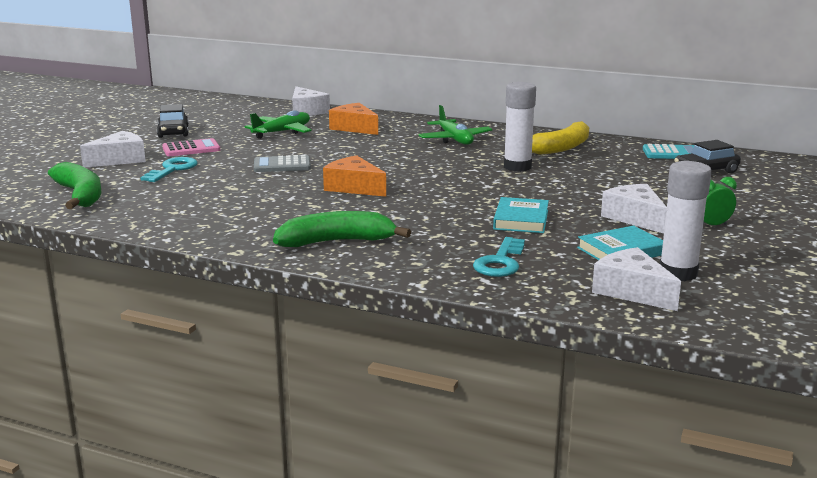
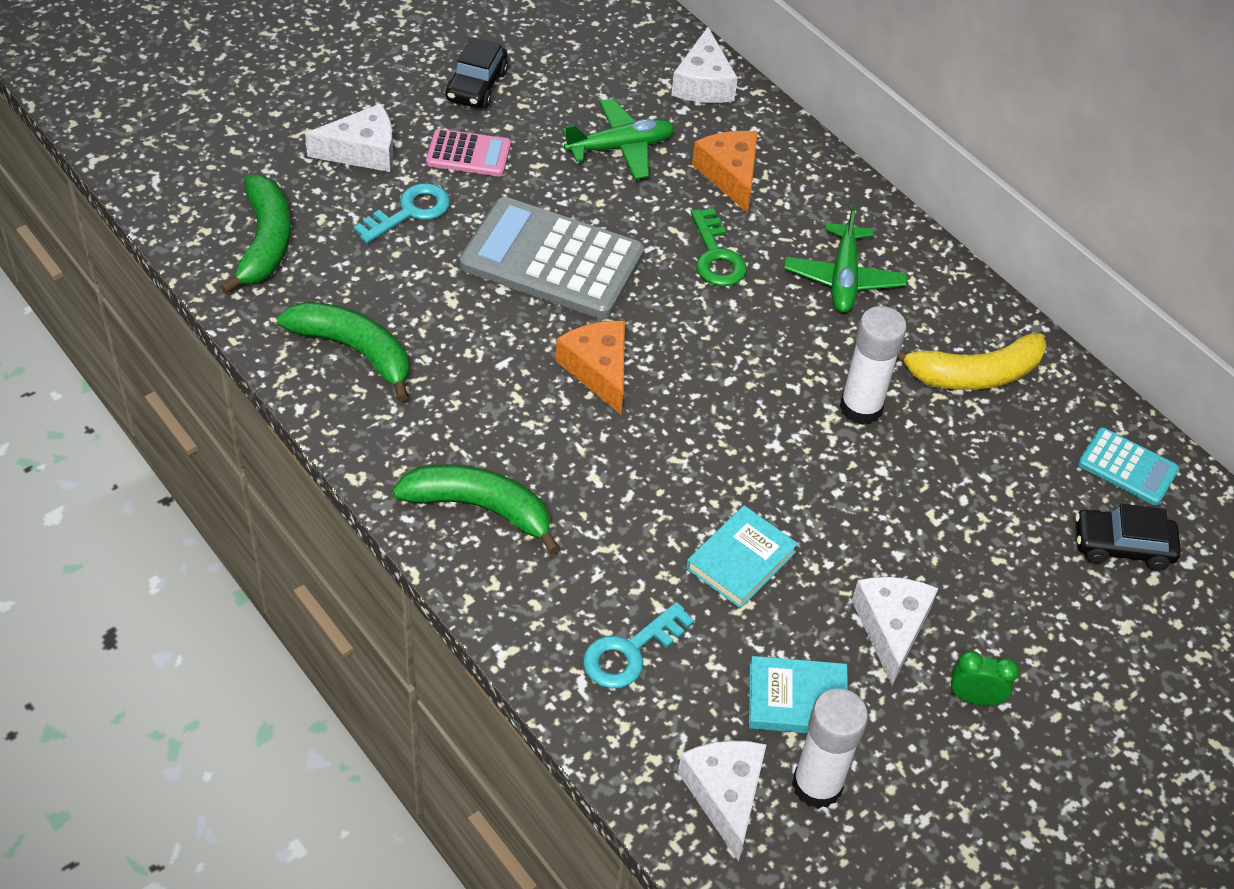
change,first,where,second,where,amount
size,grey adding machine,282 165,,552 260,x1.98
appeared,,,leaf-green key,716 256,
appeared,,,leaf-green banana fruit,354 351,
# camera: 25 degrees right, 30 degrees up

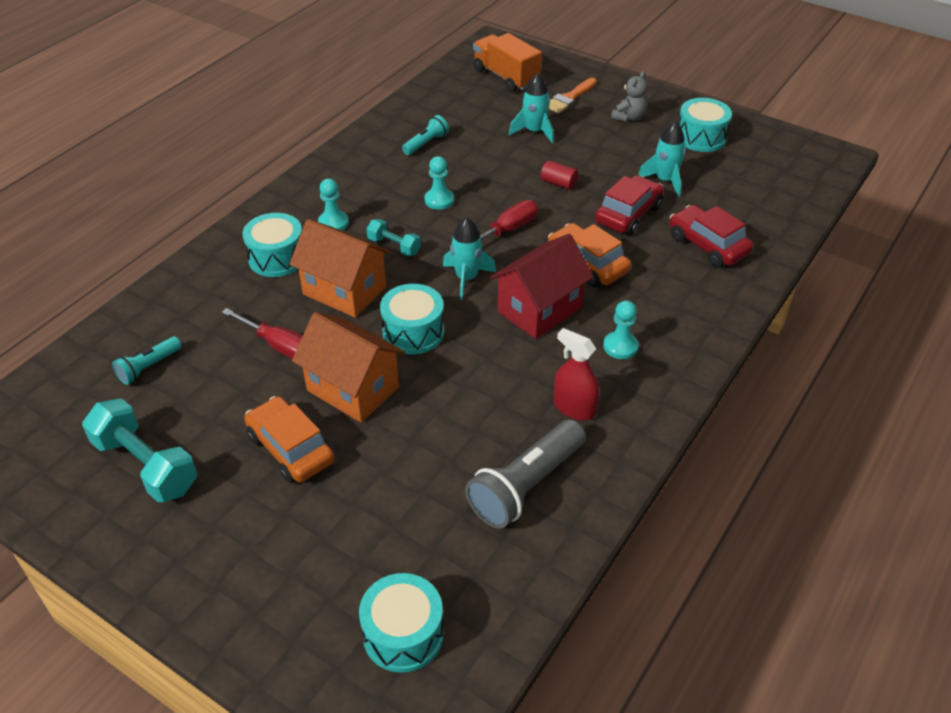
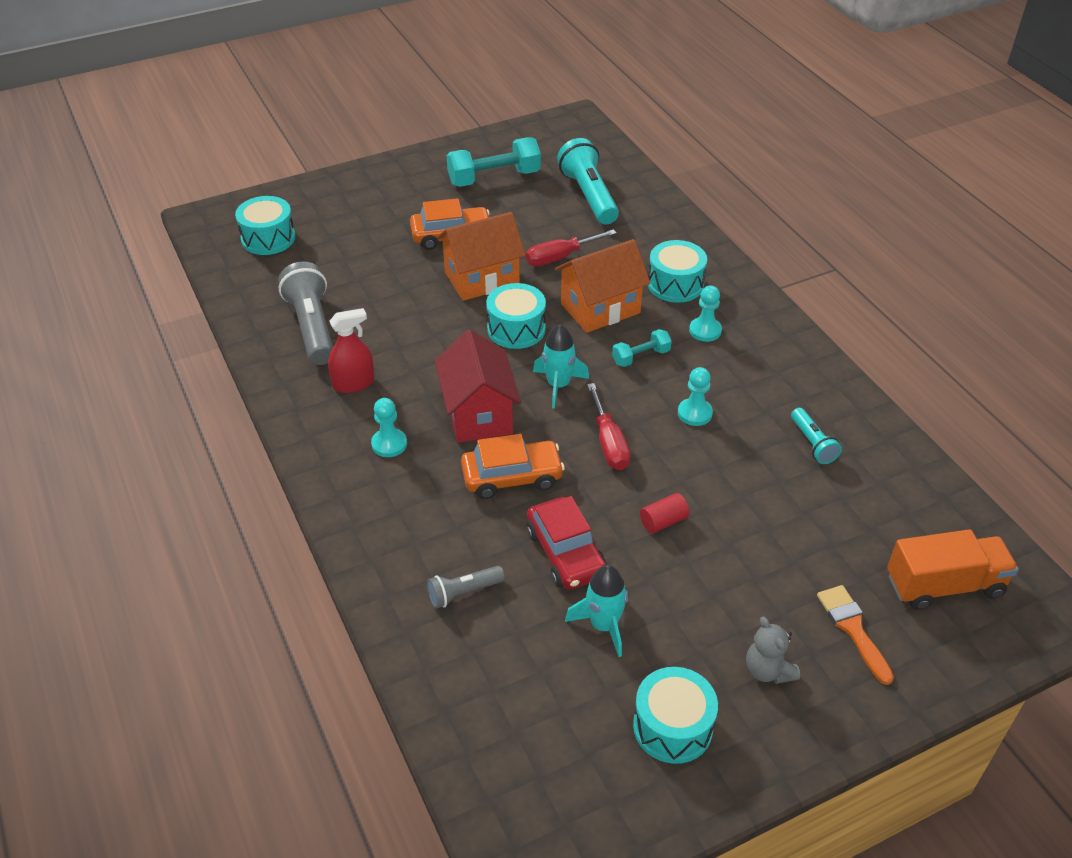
change,first,where,second,where,amount
missing,teal spaceship,534 131,,,
exchanged,crimson automobile,707 245,grey pocket torch,463 593,
size,teal pocket torch,149 367,,588 196,x1.86
# camera: 120 degrees right, 0 degrees up

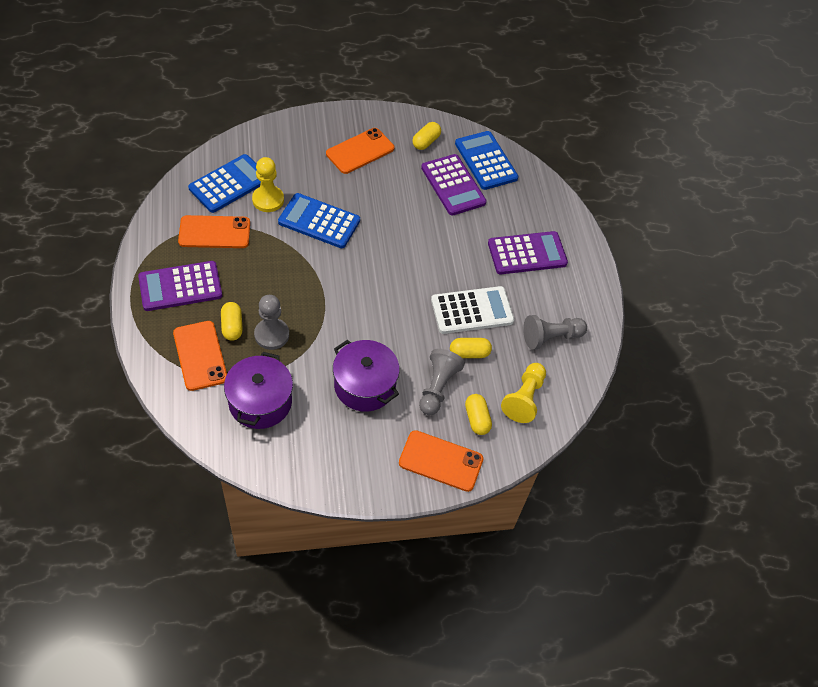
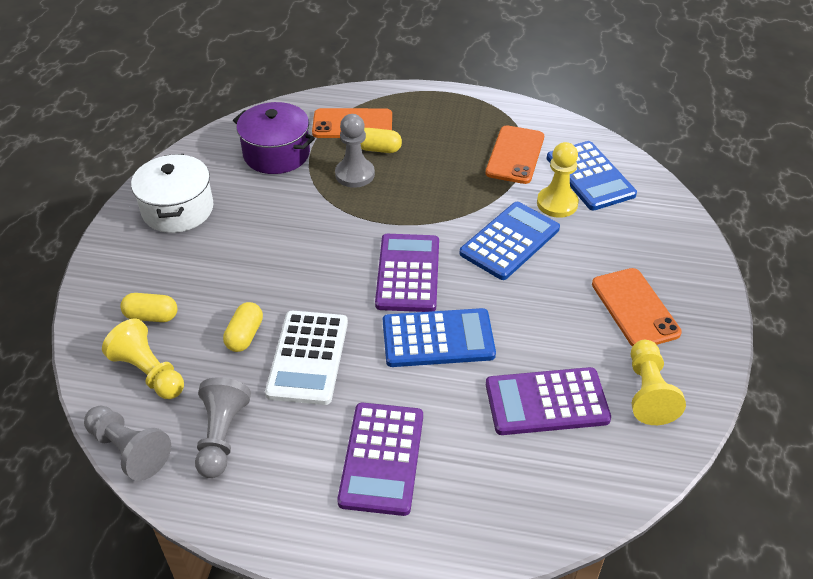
change,first,where,second,where,amount
exchanged,golden pill,426 142,golden chess pawn,648 392,
relocated,royal blue adding machine,486 161,,438 339,
relocated,purple adding machine,180 286,,408 273,
missing,purple pot,364 385,,,
relocated,grey chess pawn,437 387,,129 450,
missing,orange-coloured phone,440 461,,,
appeared,,,pure white pot,178 209,
# camera: 115 degrees right, 10 degrees down

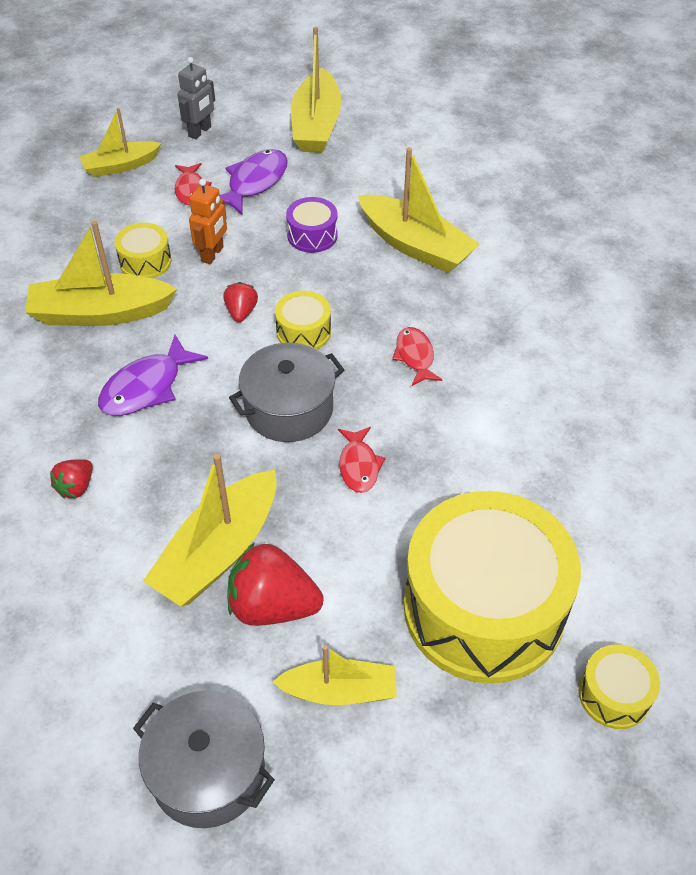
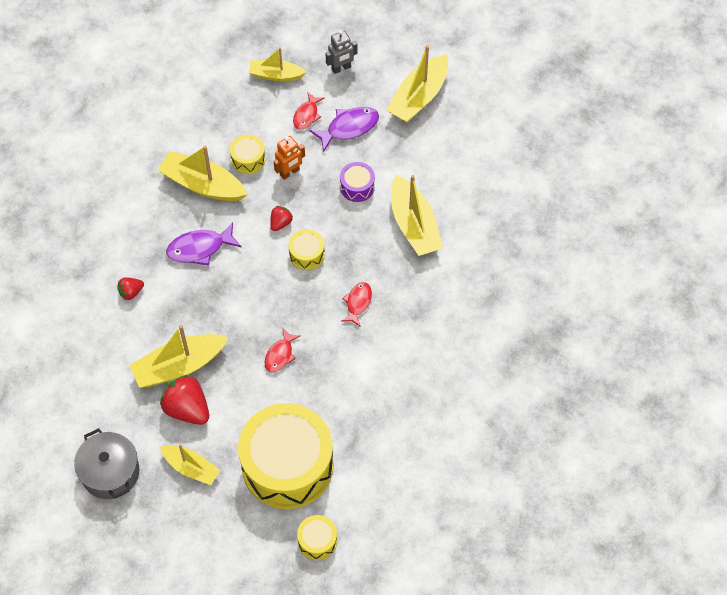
change,first,where,second,where,amount
missing,grey pot,289 409,,,
# camera: 30 degrees right, 10 degrees up

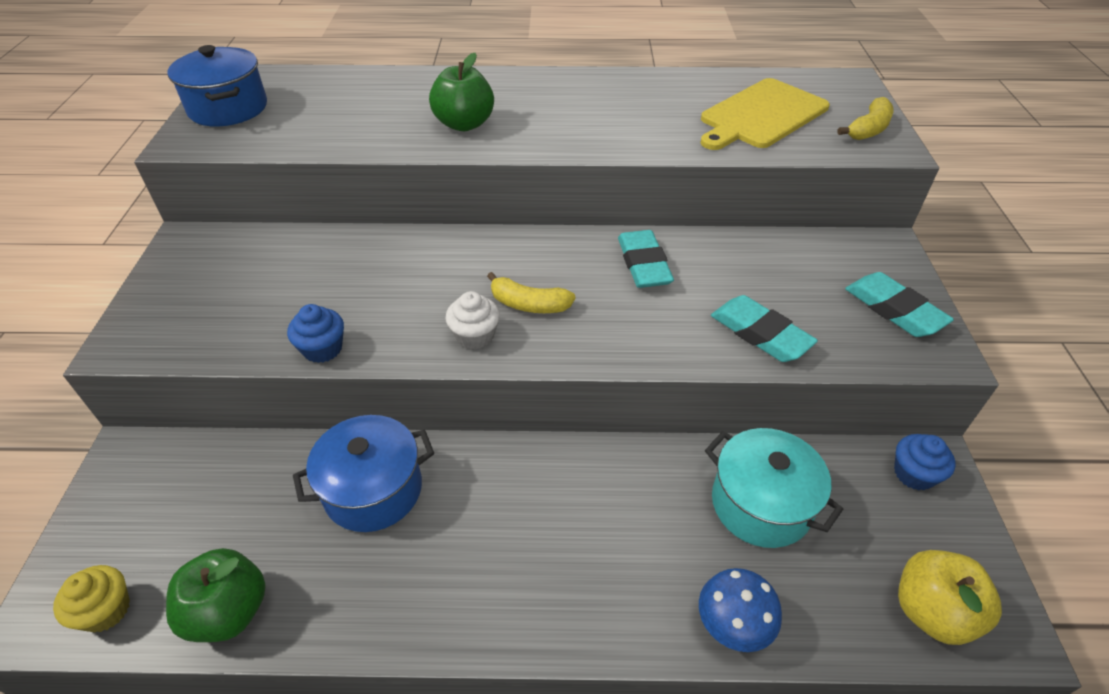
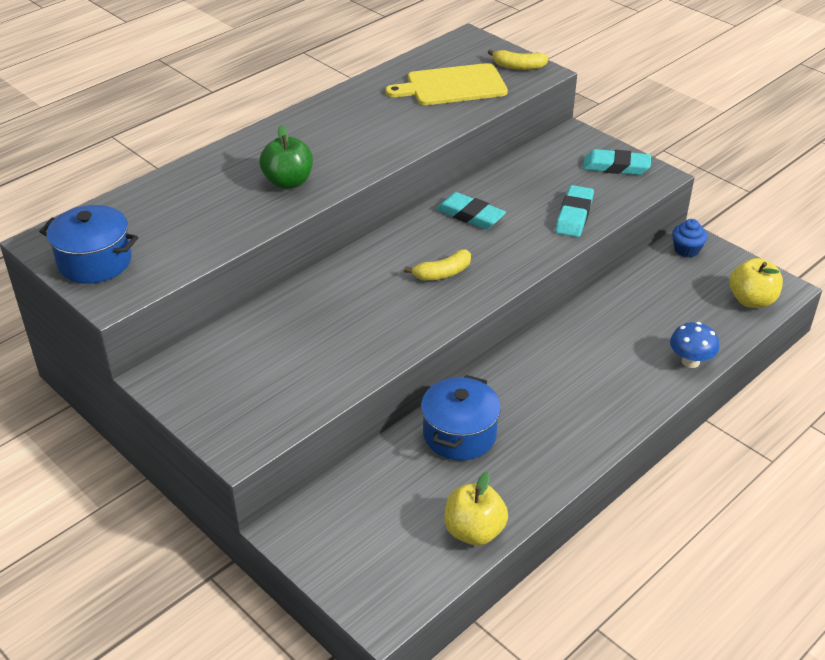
change,first,where,second,where,amount
spun,golden cutting board,761 115,,452 86,75 degrees clockwise
spun,golden banana fruit,868 129,,518 66,105 degrees clockwise
missing,pure white muffin,475 336,,,
spun,teal pencil eraser,760 334,,574 215,75 degrees counterclockwise
missing,royal blue muffin,322 349,,,
missing,teal pot,761 504,,,
colour,leaf-green apple fruit,229 611,golden apple fruit,474 531,
missing,golden muffin,106 610,,,
# camera: 45 degrees left, 5 degrees down

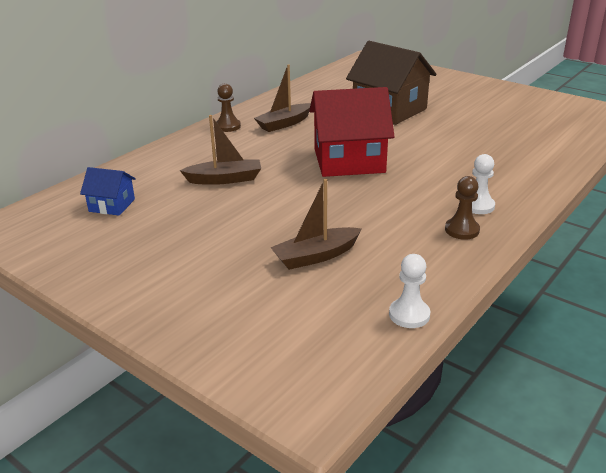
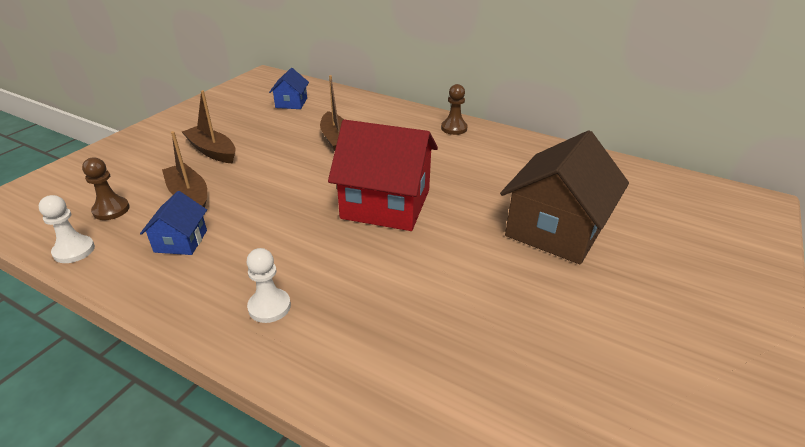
change,first,where,second,where,amount
relocated,russet toy boat,284 124,,212 151,
spun,crimson toy house,349 161,,386 204,60 degrees counterclockwise
relocated,russet chess pawn,462 230,,111 210,
appeared,,,royal blue toy house,181 241,
# camera: 80 degrees right, 5 degrees up

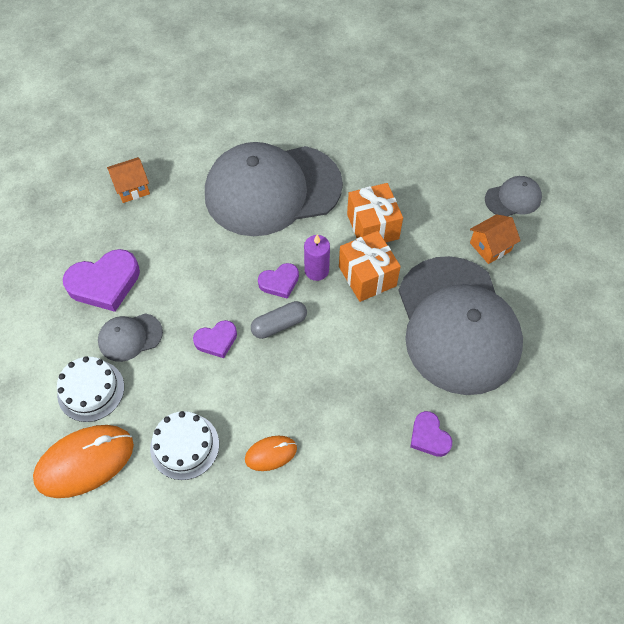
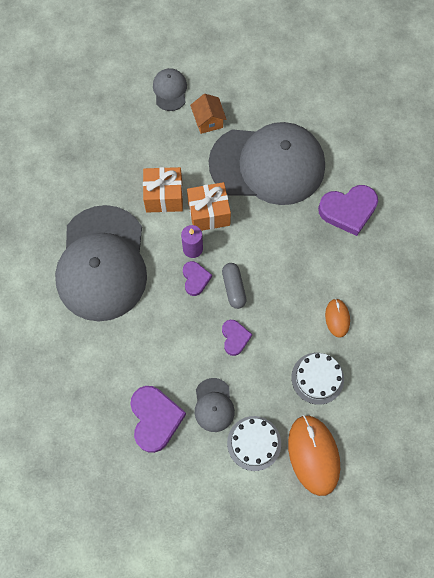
change,first,where,second,where,amount
missing,orange-coloured toy house,132 188,,,
size,purple heart shape,429 436,,348 210,x1.75
# camera: 75 degrees left, 10 degrees up

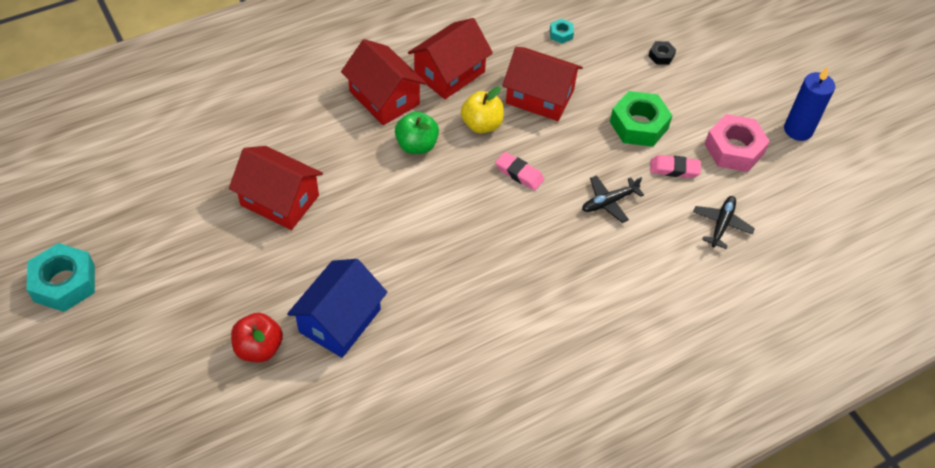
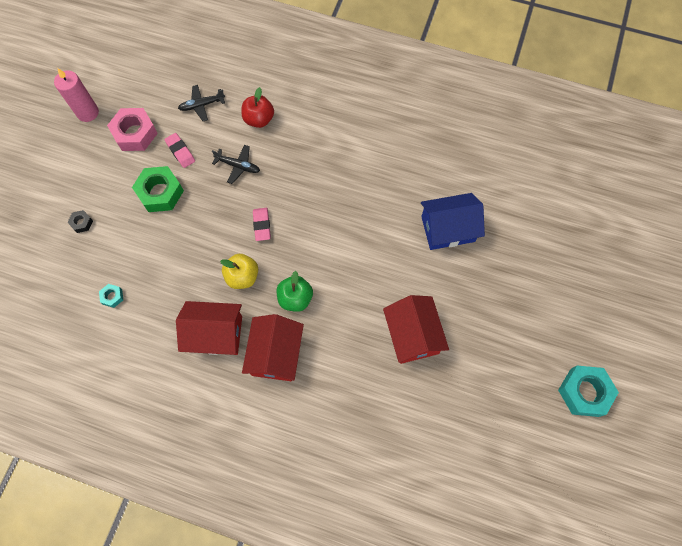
change,first,where,second,where,amount
missing,crimson toy house,540 97,,,
colour,royal blue candle,798 130,pink candle,88 112,
relocated,crimson apple fruit,259 348,,259 119,
# camera: 130 degrees left, 15 degrees up

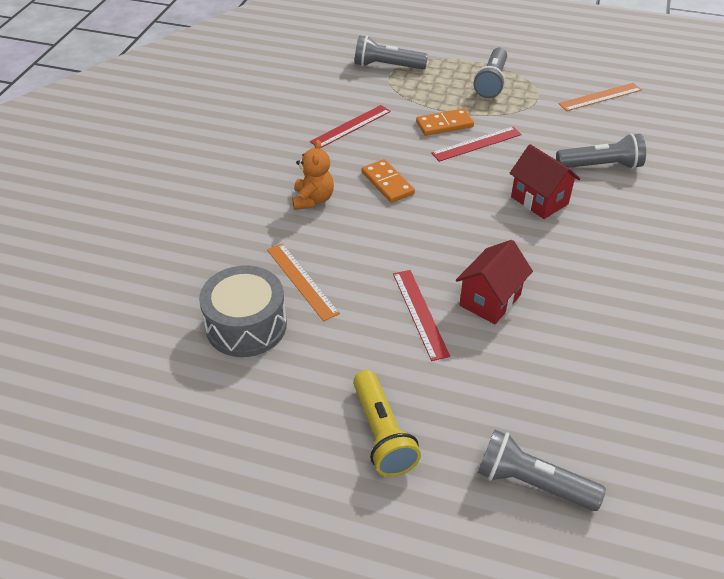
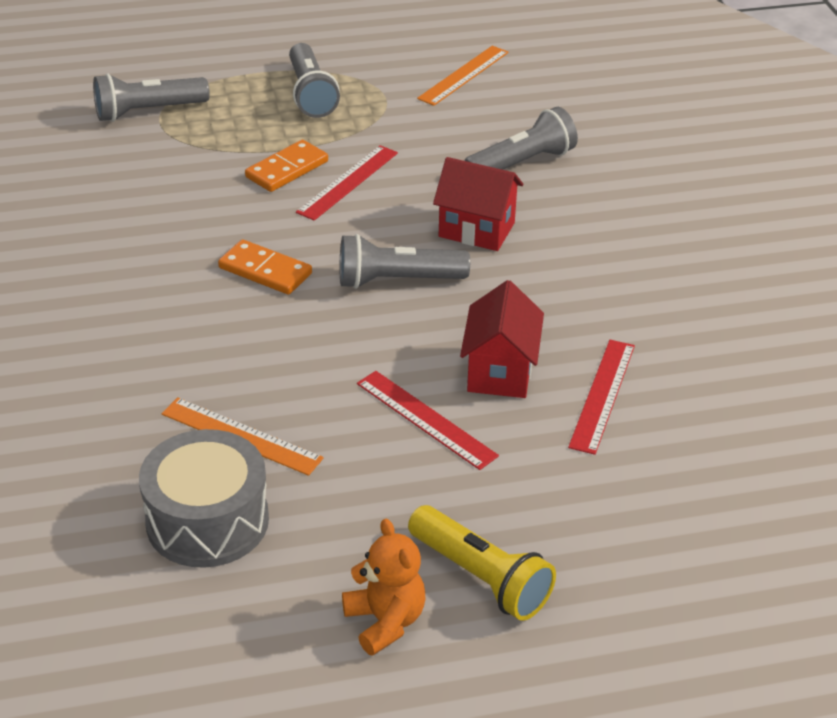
change,first,where,second,where,amount
relocated,crimson straightedge,351 126,,602 395,
relocated,orange-coloured teddy,313 200,,385 621,
relocated,grey pocket torch,532 482,,397 280,
# camera: 30 degrees left, 5 degrees down

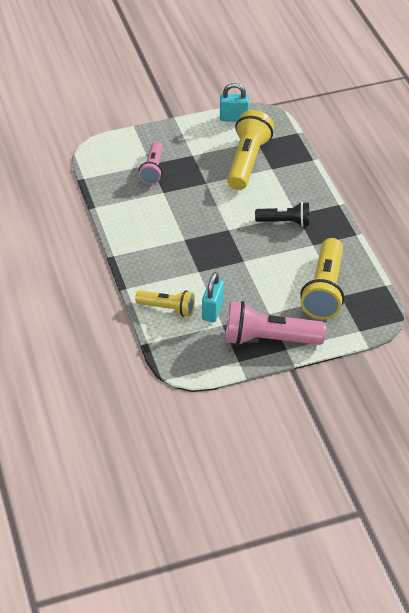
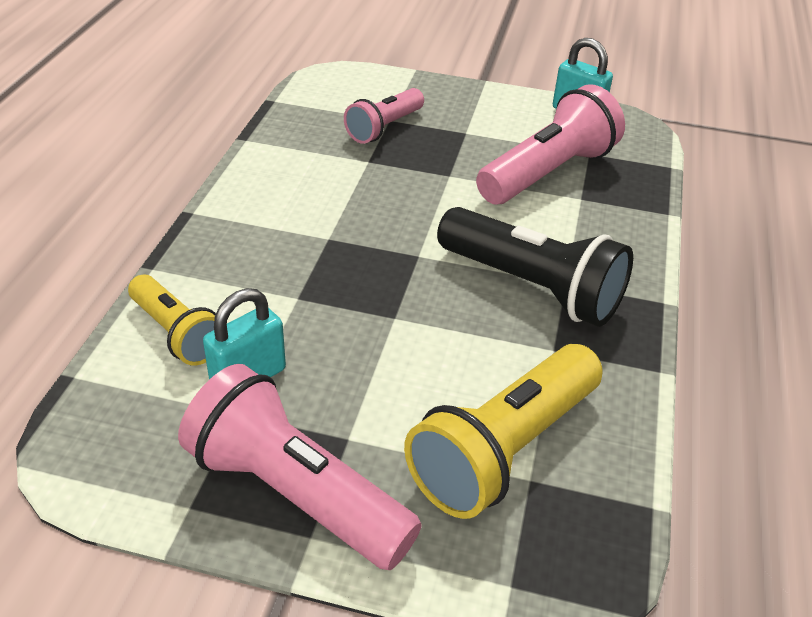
change,first,where,second,where,amount
colour,golden pocket torch,247 161,pink pocket torch,547 173,
size,ebony pocket torch,285 222,,532 287,x1.65
# camera: 30 degrees right, 5 degrees down

